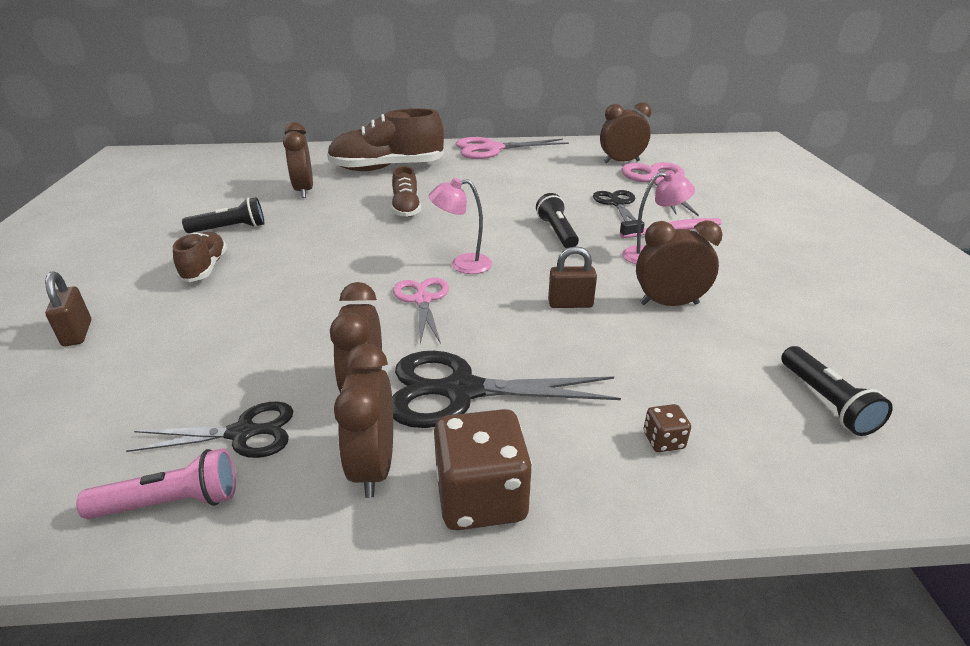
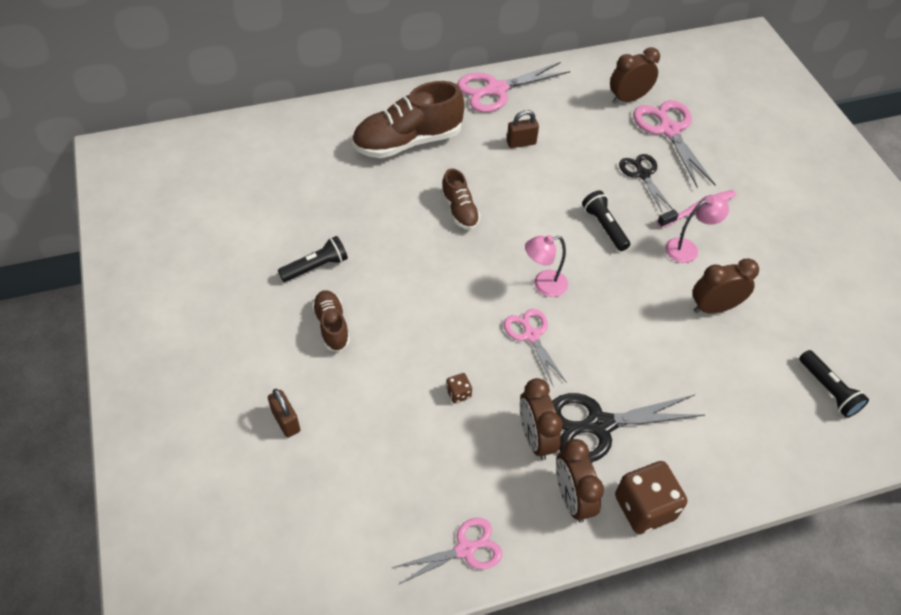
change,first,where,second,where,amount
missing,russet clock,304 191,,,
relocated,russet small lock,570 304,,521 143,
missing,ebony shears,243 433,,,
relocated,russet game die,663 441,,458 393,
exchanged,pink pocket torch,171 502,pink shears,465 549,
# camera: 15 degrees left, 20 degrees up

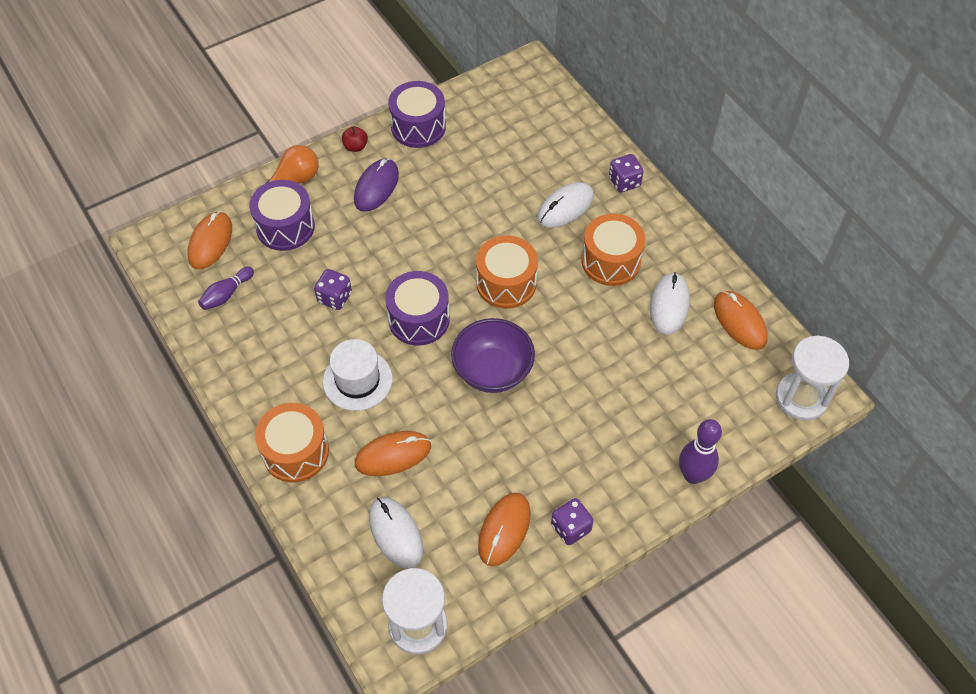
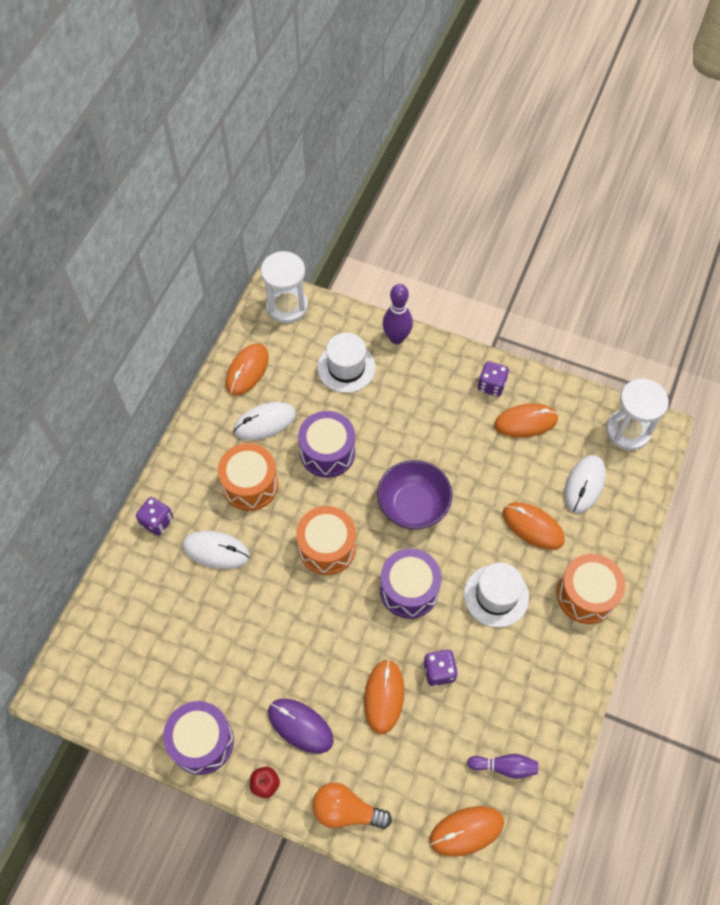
change,first,where,second,where,amount
spun,purple computer mouse,376 187,,300 726,45 degrees clockwise
relocated,purple snare drum,285 227,,327 452,
appeared,,,pure white tall hat,346 367,
appeared,,,orange-coloured computer mouse,384 696,
# camera: 125 degrees left, 5 degrees up

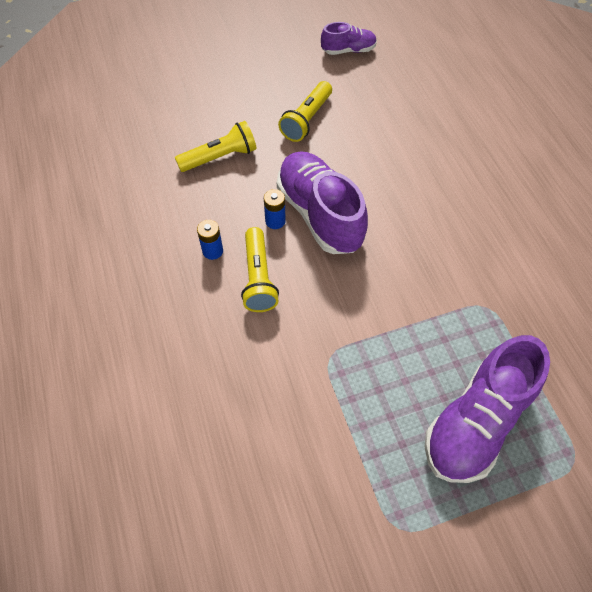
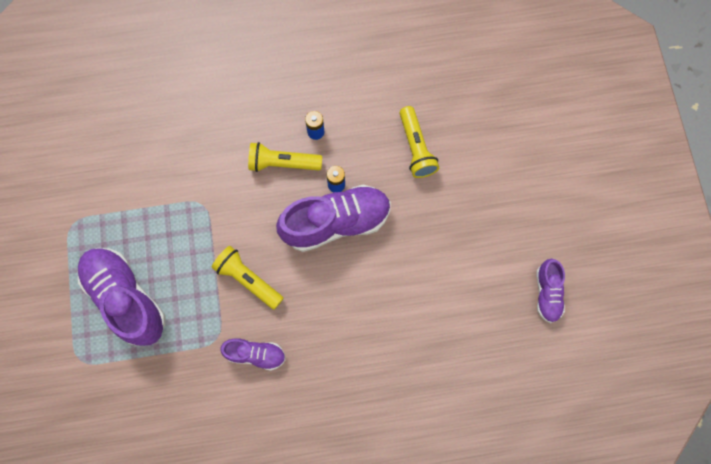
change,first,where,second,where,amount
relocated,golden pocket torch,306 120,,248 279,
appeared,,,purple sneaker,256 354,
# camera: 100 degrees right, 15 degrees up

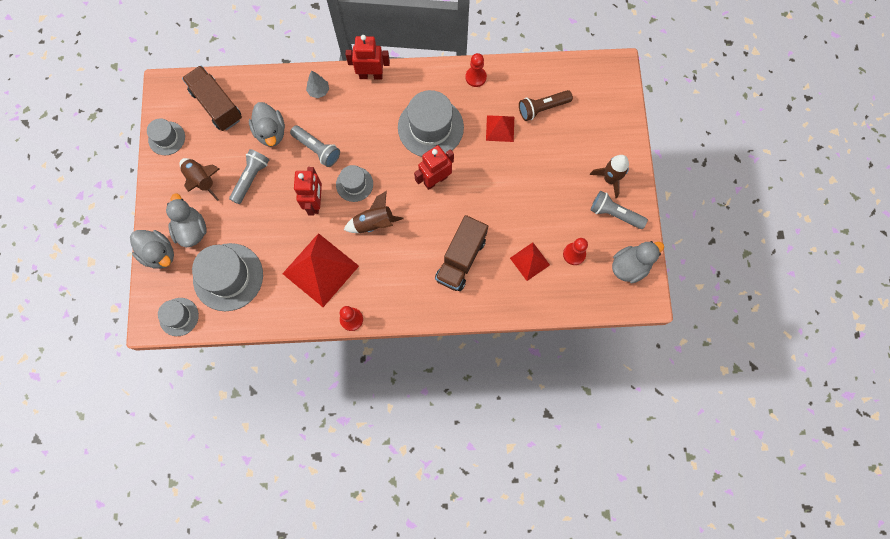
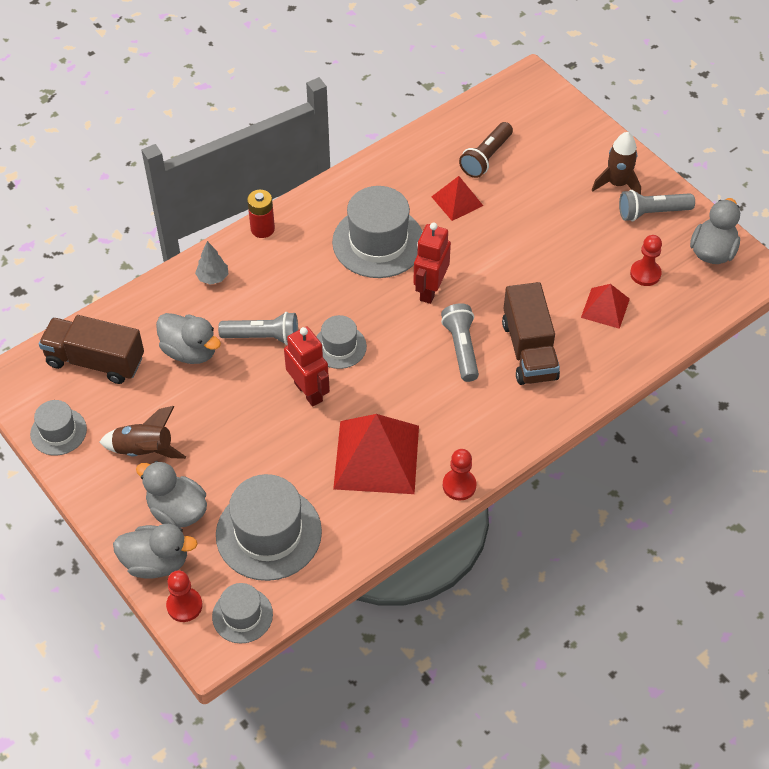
change,first,where,second,where,amount
exchanged,crimson toy robot,371 75,crimson power cell,262 229,
relocated,crimson chess pawn,475 77,,184 605,
relocated,grey pocket torch,251 178,,461 348,
missing,russet spaceship,374 223,,,
# camera: 35 degrees left, 20 degrees down

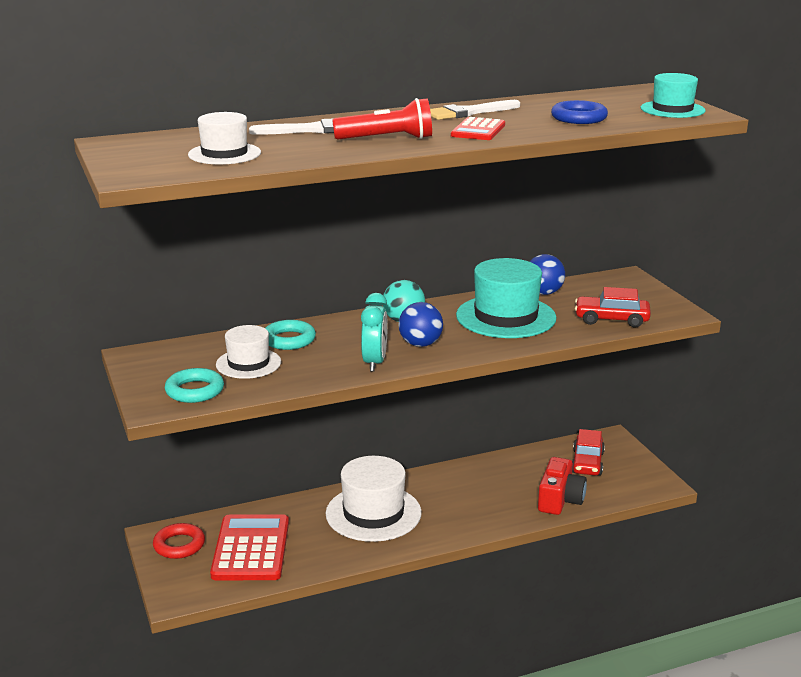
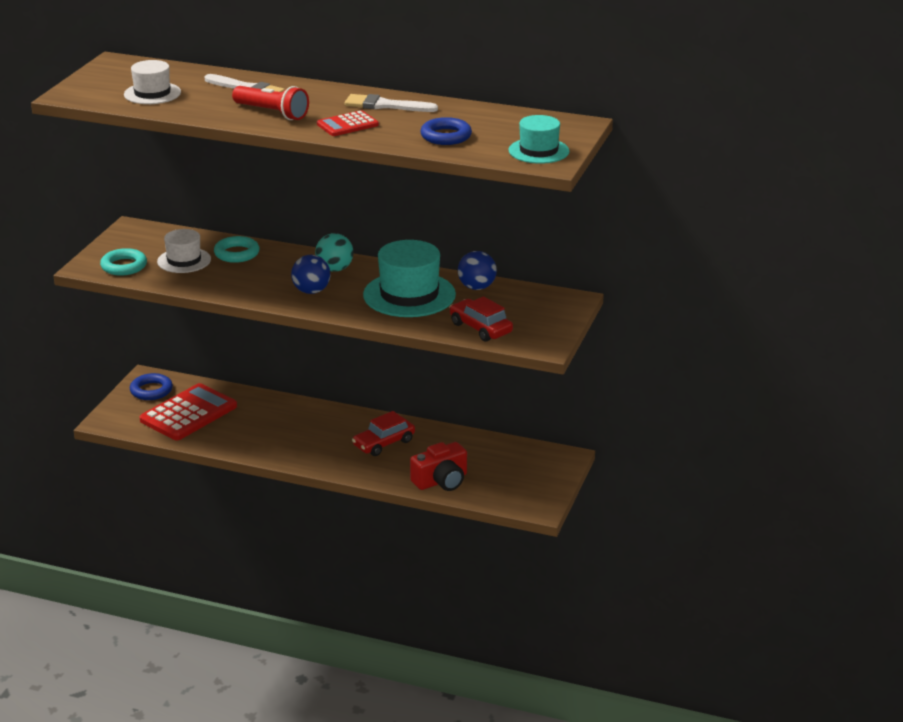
change,first,where,second,where,amount
missing,teal clock,375 362,,,
relocated,crimson automobile,587 463,,384 443,
missing,pure white tall hat,373 513,,,
colour,crimson hoop,179 545,royal blue hoop,151 390,
# camera: 40 degrees right, 5 degrees up

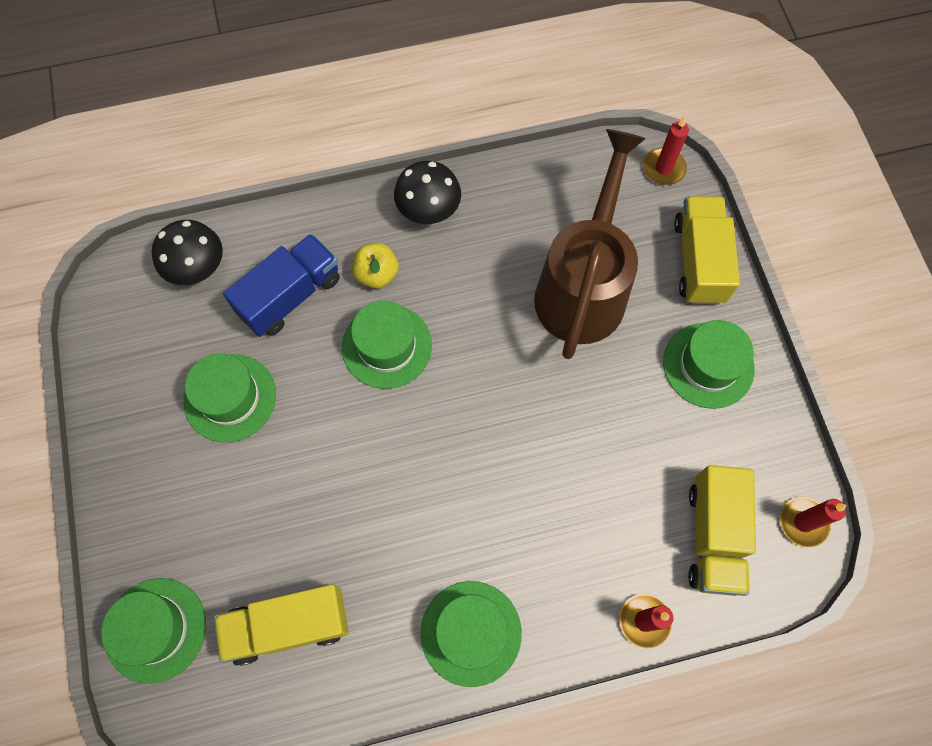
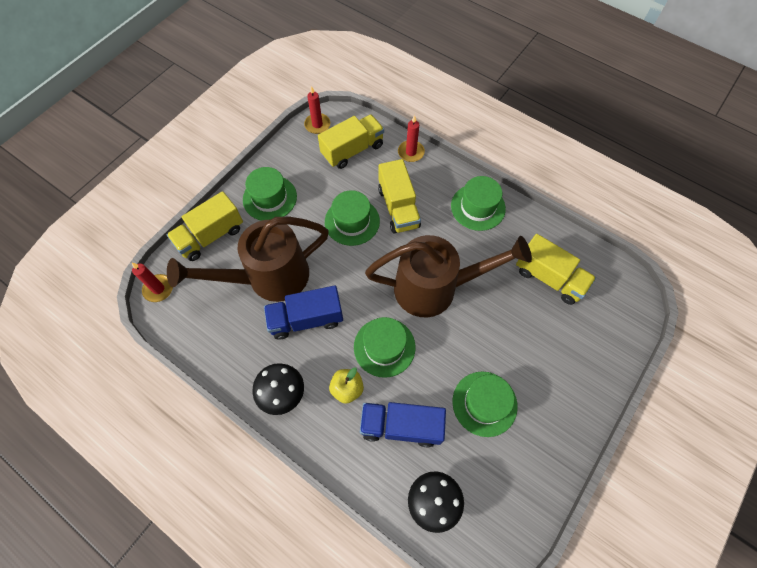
change,first,where,second,where,amount
relocated,leaf-green tall hat,155 629,,352 221,
appeared,,,golden lorry,398 207,
appeared,,,russet watering pot,435 288,
appeared,,,royal blue lorry,306 319,
# camera: 130 degrees left, 5 degrees down

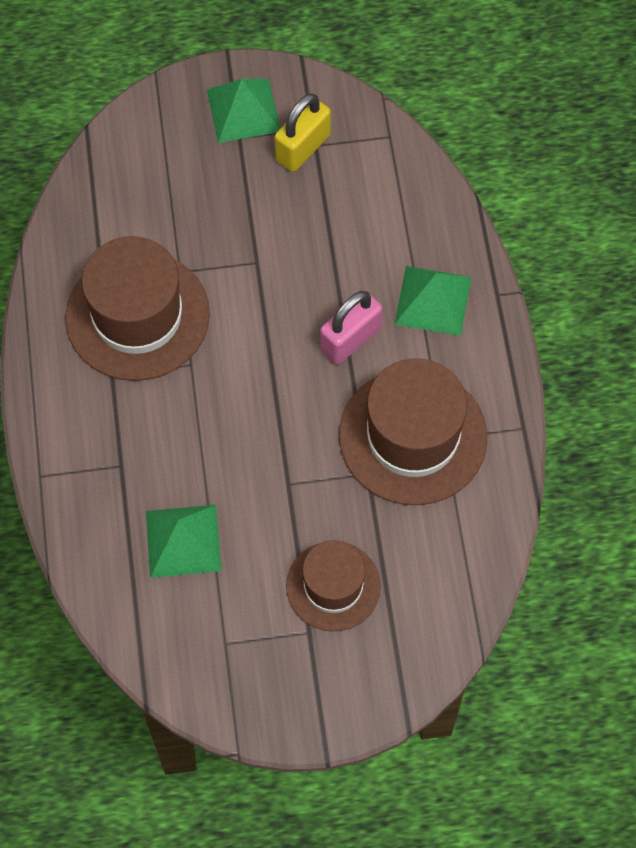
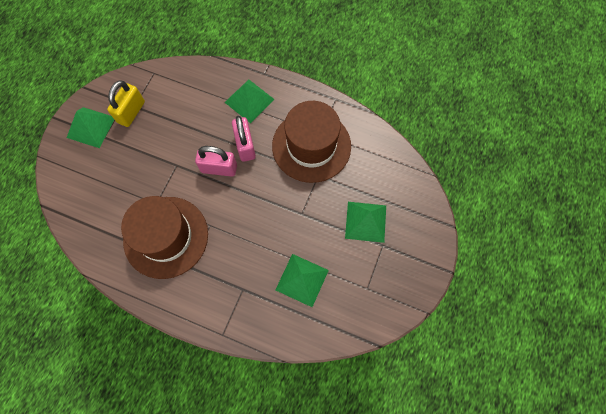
change,first,where,second,where,amount
spun,golden small lock,303 148,,131 112,45 degrees clockwise
exchanged,russet tall hat,333 586,leaf-green solid pyramid,366 221,
appeared,,,pink small lock,219 168,
# camera: 60 degrees left, 5 degrees up

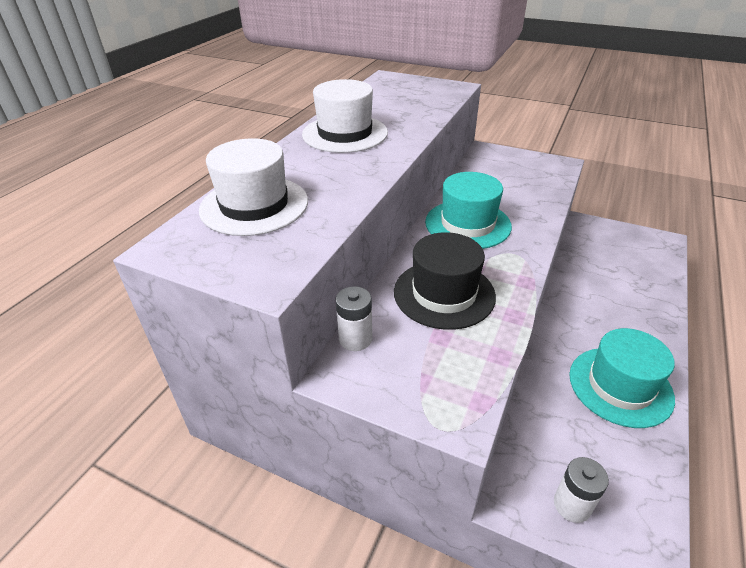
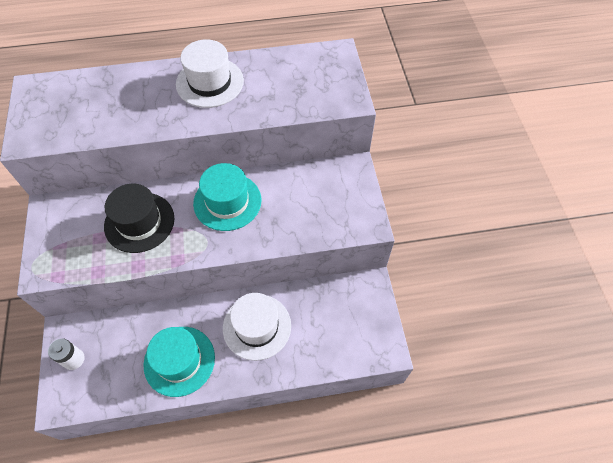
change,first,where,second,where,amount
relocated,pure white tall hat,254 205,,257 326,
missing,pure white power cell,355 339,,,
# camera: 55 degrees right, 20 degrees up

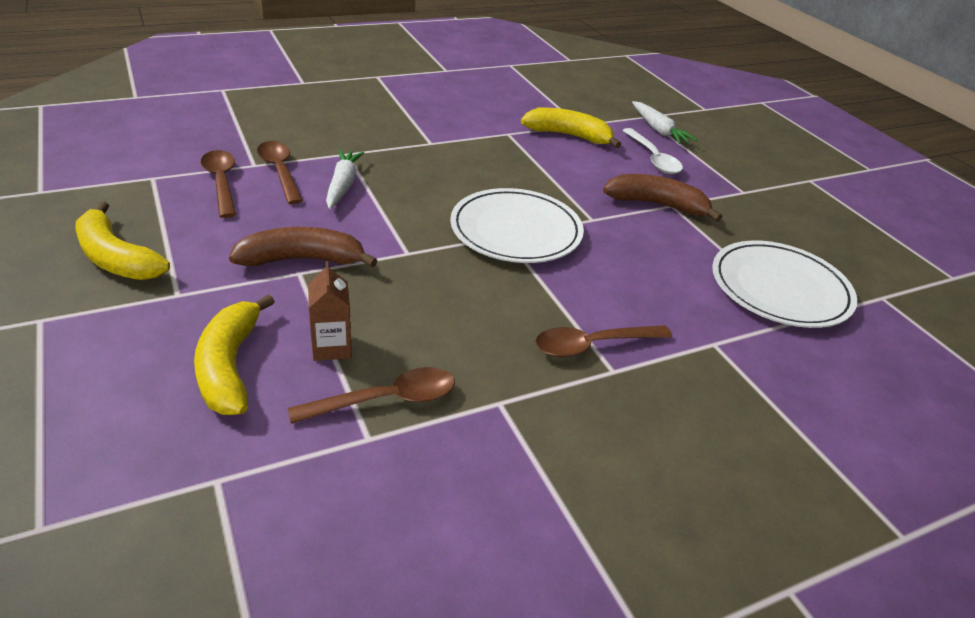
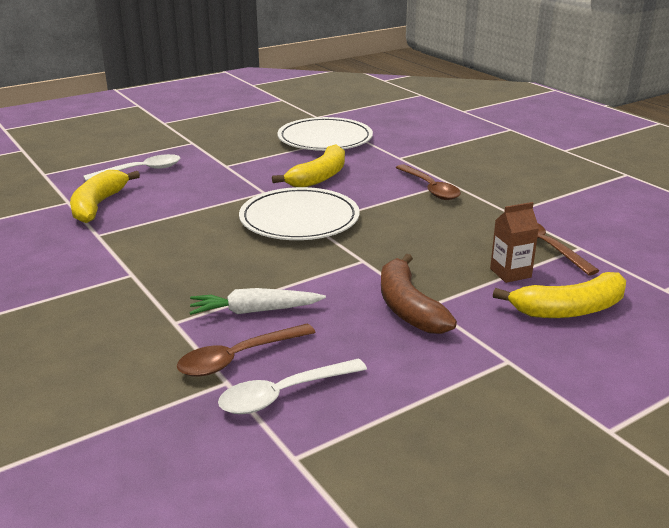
change,first,where,second,where,amount
missing,pure white root vegetable,658 130,,,
colour,russet teaspoon,221 183,pure white teaspoon,284 394,
missing,russet banana fruit,657 205,,,
relocated,golden banana fruit,116 258,,319 177,
# camera: 95 degrees left, 10 degrees down

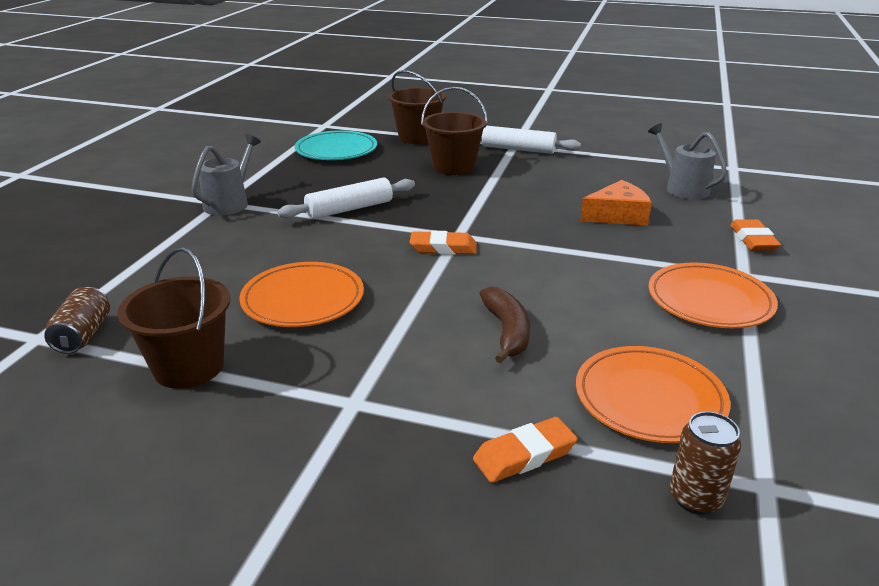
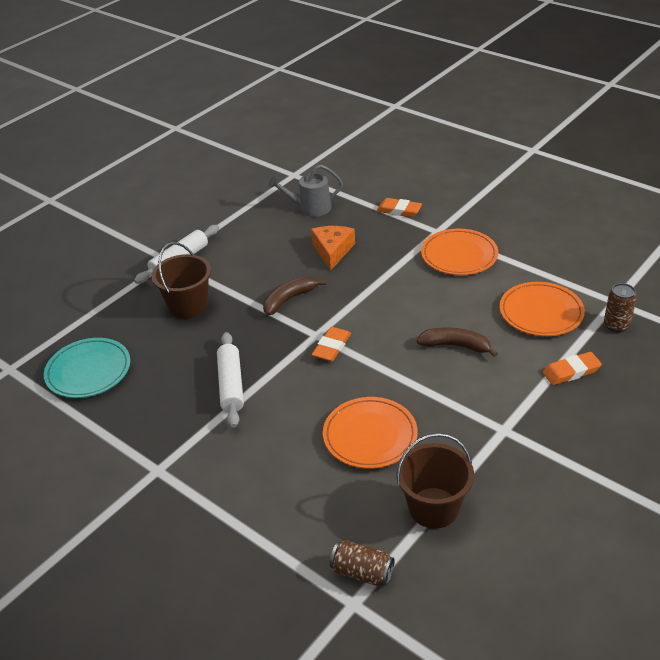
change,first,where,second,where,amount
missing,russet sand bucket,417 137,,,
missing,grey watering pot,229 203,,,
spun,orange-coloured pencil eraser,524 455,,571 371,75 degrees clockwise
appeared,,,russet banana fruit,289 299,
# camera: 65 degrees left, 10 degrees up

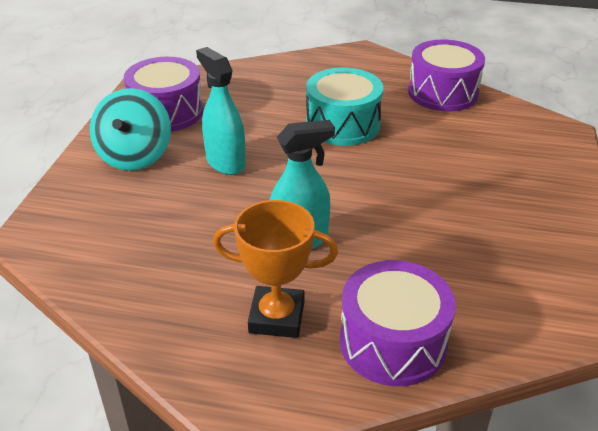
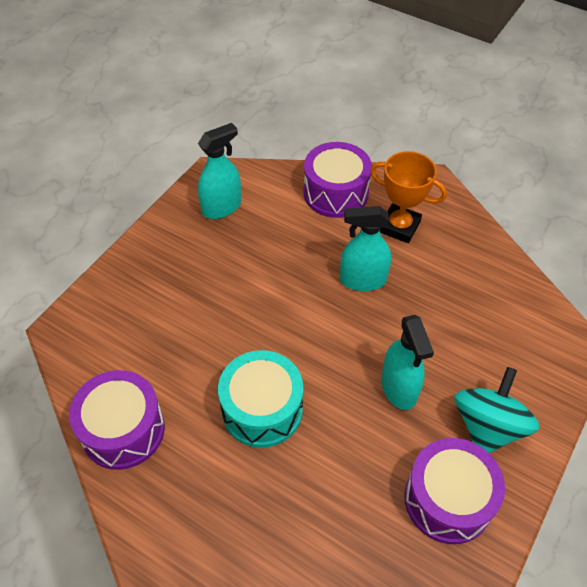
change,first,where,second,where,amount
appeared,,,teal spray cleaner,222 207,
# camera: 160 degrees left, 15 degrees up

